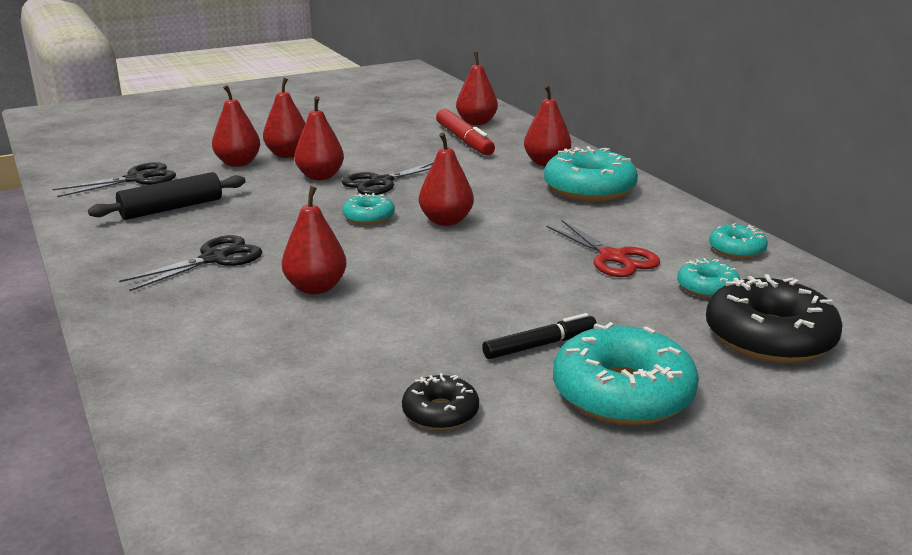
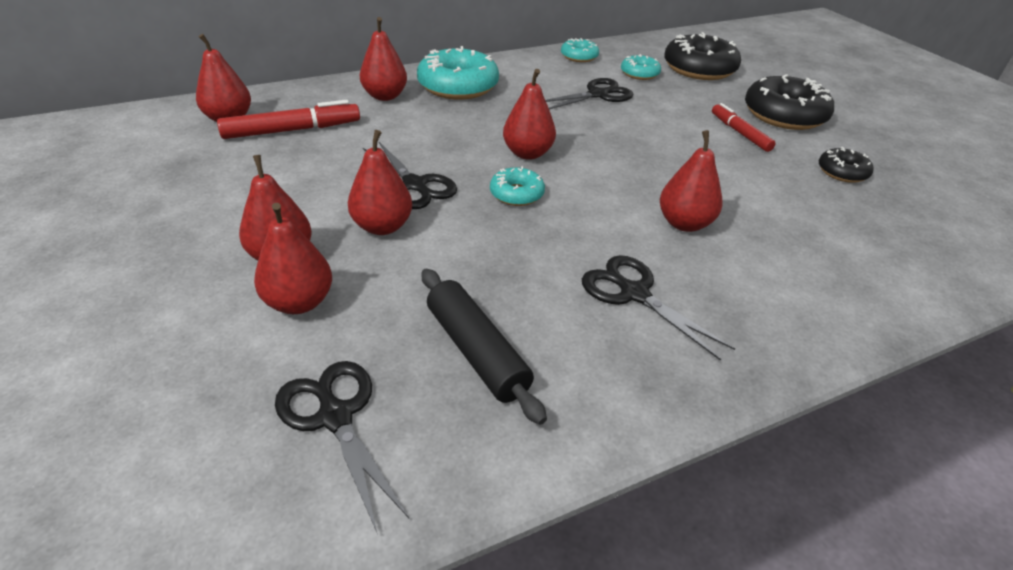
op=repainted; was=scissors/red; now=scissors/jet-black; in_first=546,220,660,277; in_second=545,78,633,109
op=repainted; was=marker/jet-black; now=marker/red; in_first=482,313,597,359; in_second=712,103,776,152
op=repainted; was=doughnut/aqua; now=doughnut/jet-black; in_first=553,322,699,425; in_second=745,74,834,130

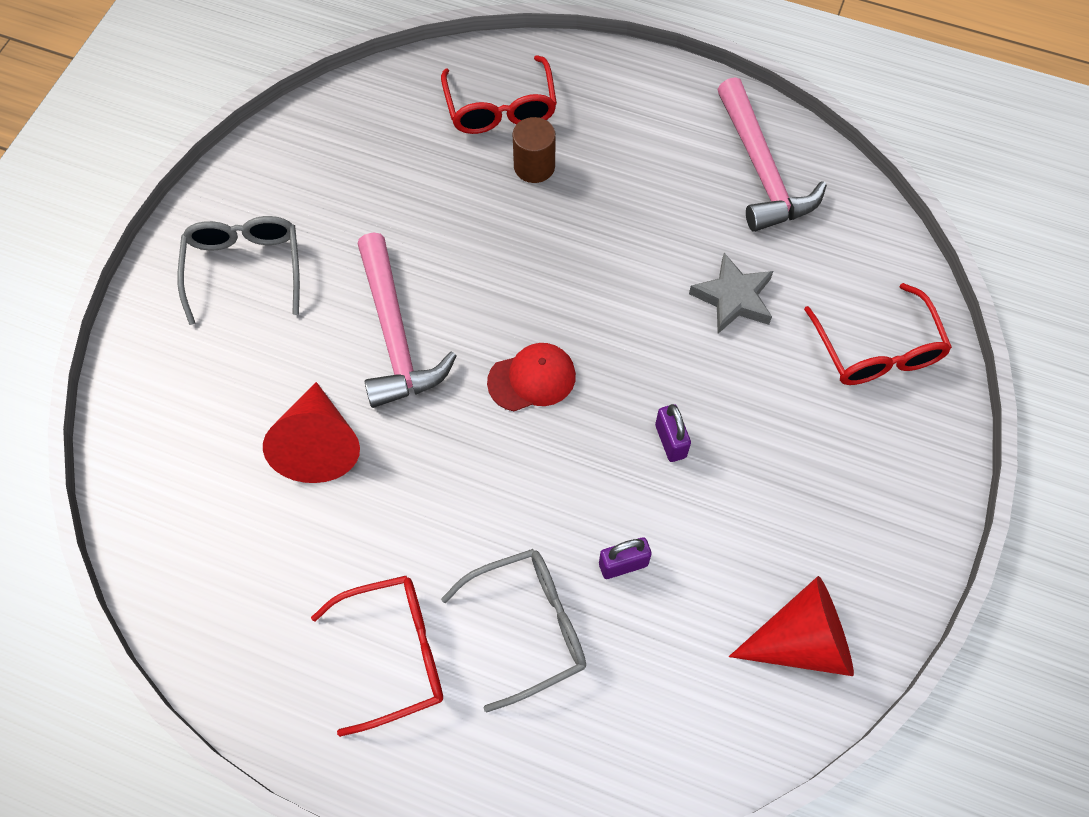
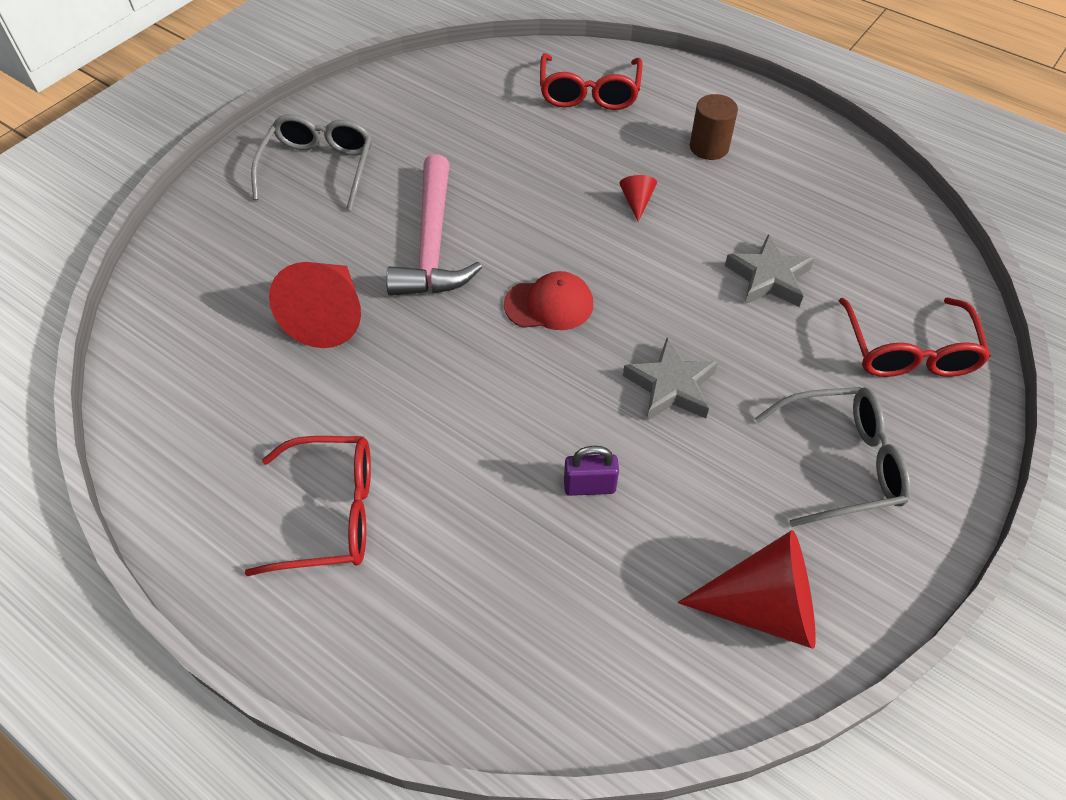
op=new; now=cone/red; in_second=619,175,657,222
op=swapped; was=lock/royal purple; now=star/gray; in_first=655,404,691,462; in_second=623,338,718,421
op=shifted; was=solid cylinder/russet; in_first=513,117,556,183; in_second=690,94,738,160
op=shifted; was=eyeglasses/gray; in_first=441,549,586,712; in_second=755,387,911,527
op=gone; was=hammer/rose-pink; in_first=717,77,827,232

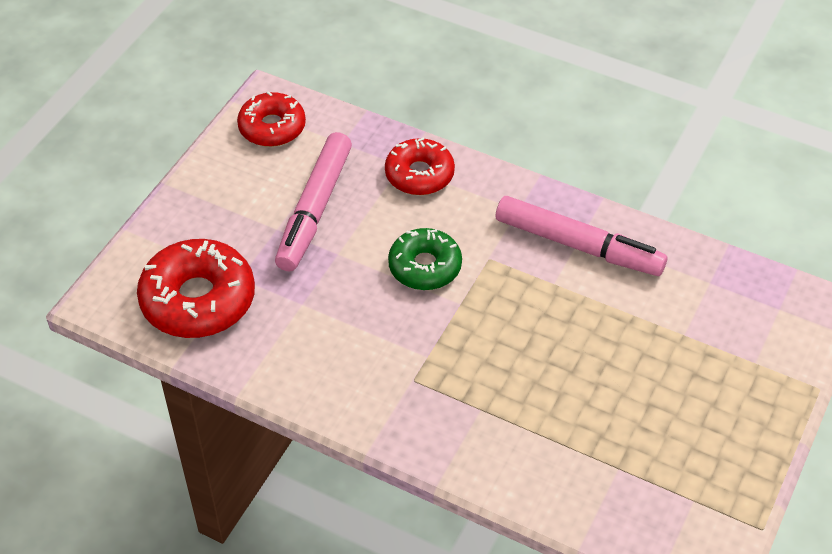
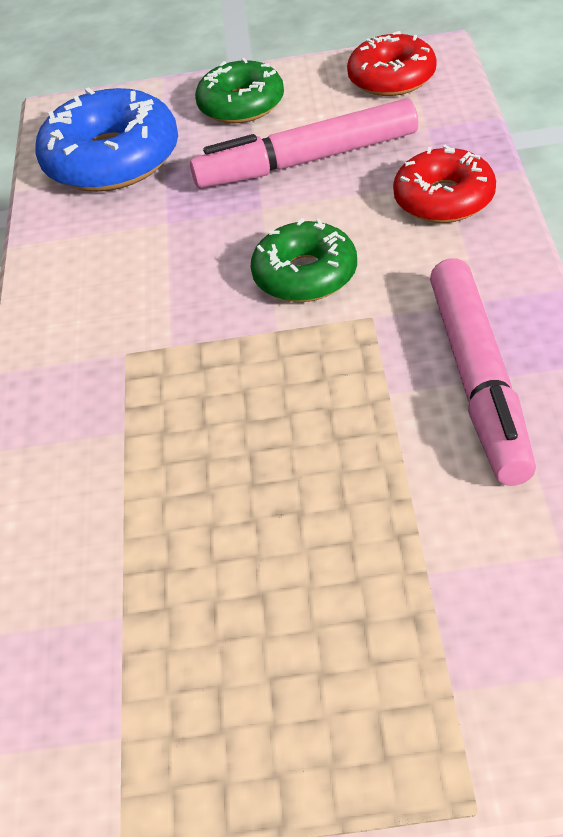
op=repainted; was=doughnut/red; now=doughnut/cobalt; in_first=137,239,255,338; in_second=35,87,178,192
op=new; now=doughnut/green; in_second=195,58,284,123

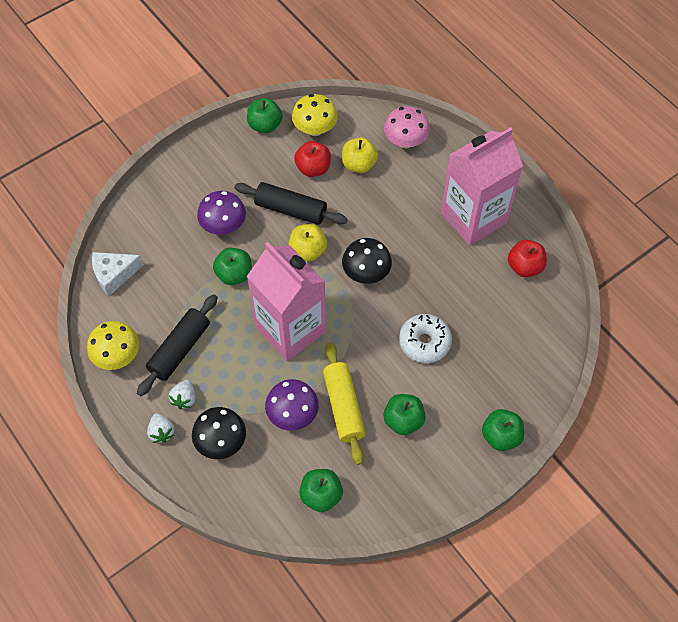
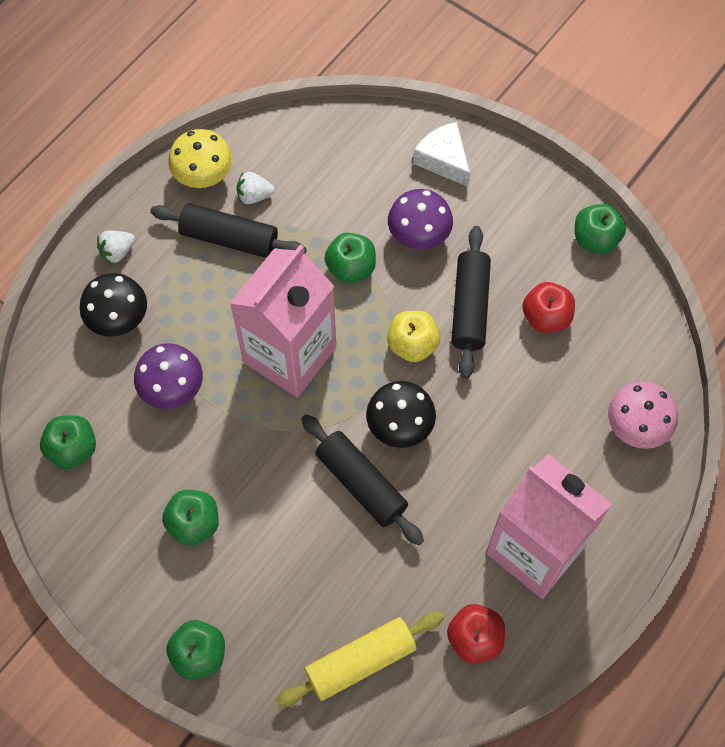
op=shifted; was=toy strawberry/white; in_first=169,379,195,409; in_second=237,172,275,204
op=shifted; was=pastry roller/golden; in_first=323,342,366,465; in_second=276,612,444,707
op=new; now=pastry roller/jet-black; in_second=301,414,424,545
op=shifted; was=cheese/white; in_first=92,252,144,296; in_second=413,122,470,187
op=gone; was=toadstool/golden; in_first=292,94,338,136
op=gone; was=toy apple/golden; in_first=342,137,378,173
op=gone; was=doughnut/white; in_first=399,314,452,363

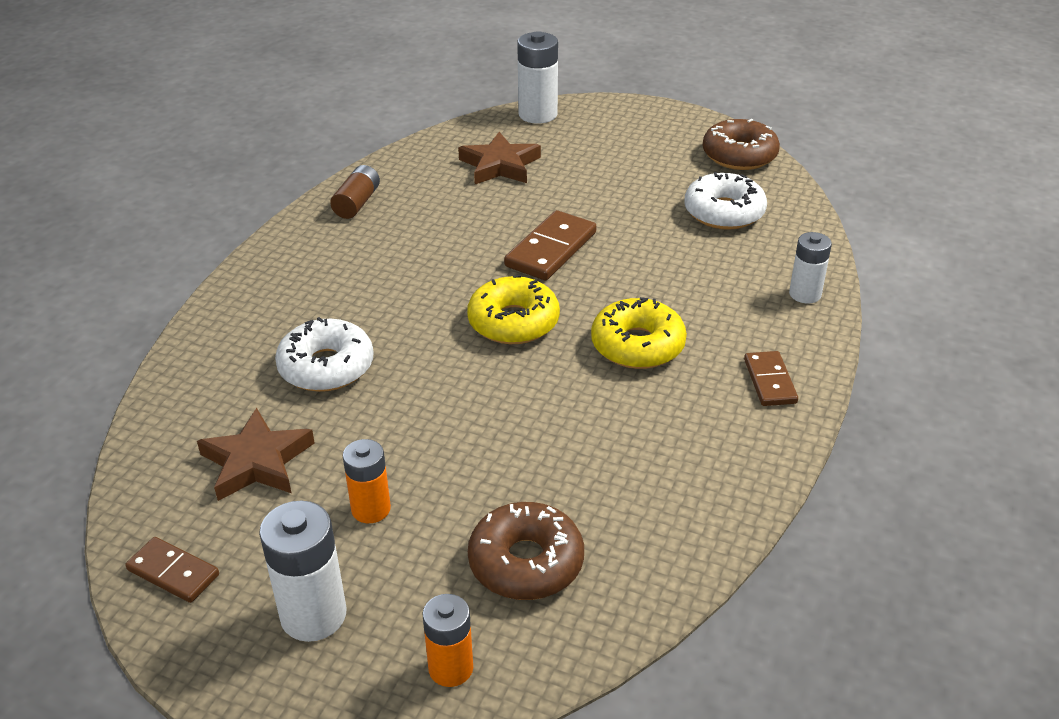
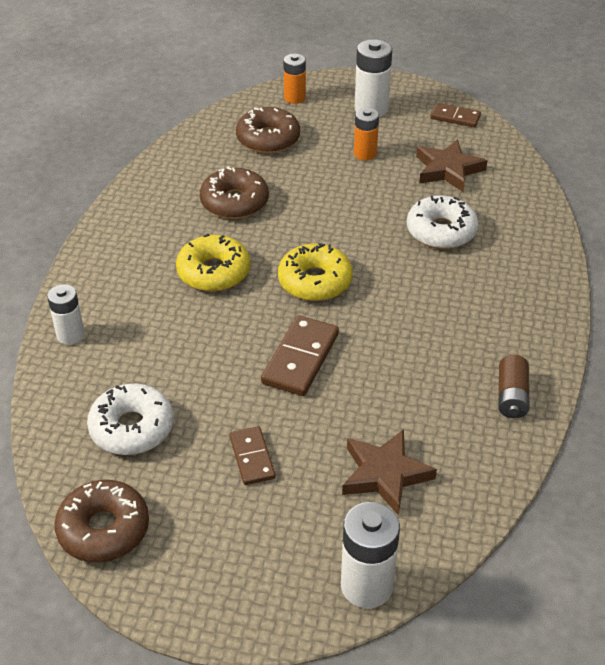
op=new; now=doughnut/russet; in_second=200,167,269,219
op=shifted; was=domino piece/russet; in_first=744,351,798,406; in_second=230,426,276,485

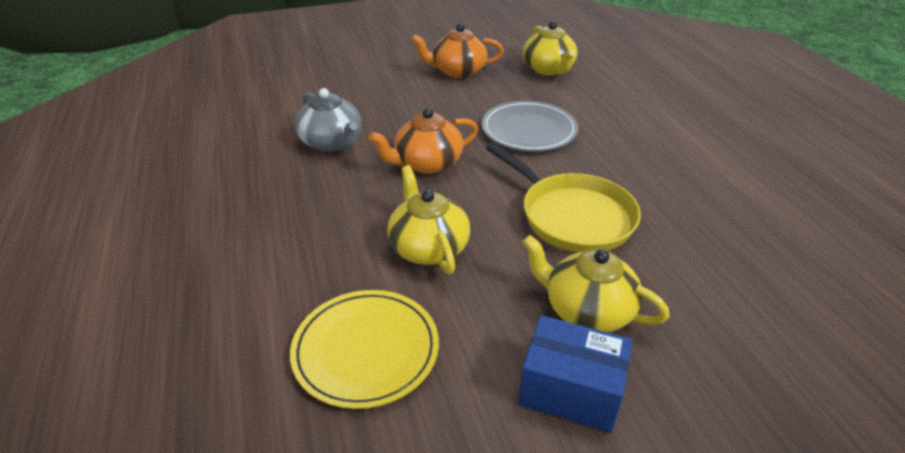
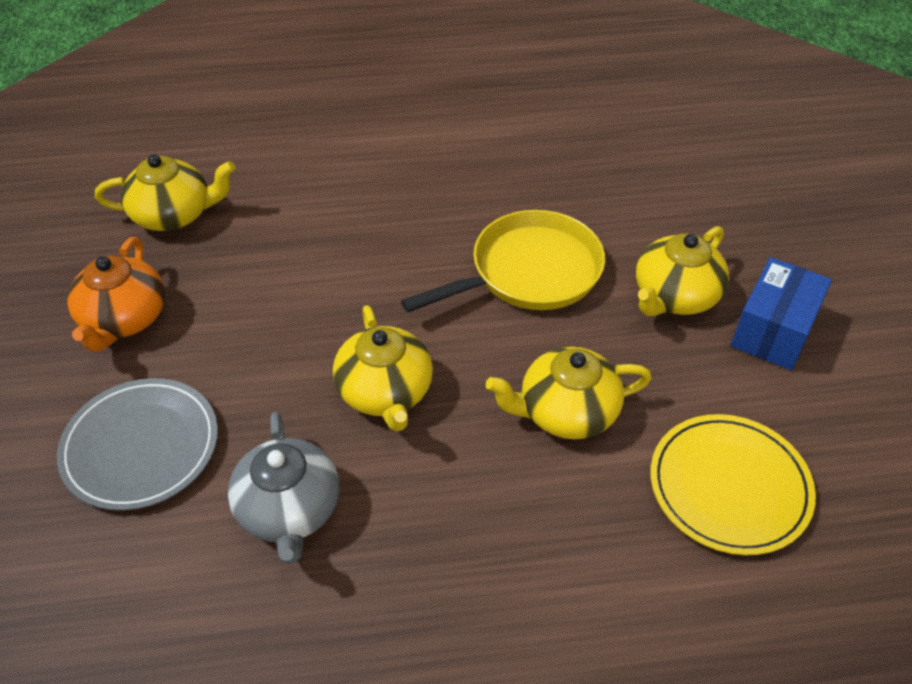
op=shifted; was=plate/gray; in_first=482,101,578,151; in_second=57,378,218,511
op=rotated; was=china teapot/gray; in_first=295,88,362,151; in_second=228,412,339,564; clockwise=105
op=repainted; was=china teapot/orange-coloured; now=china teapot/golden; in_first=369,108,478,174; in_second=333,305,433,432

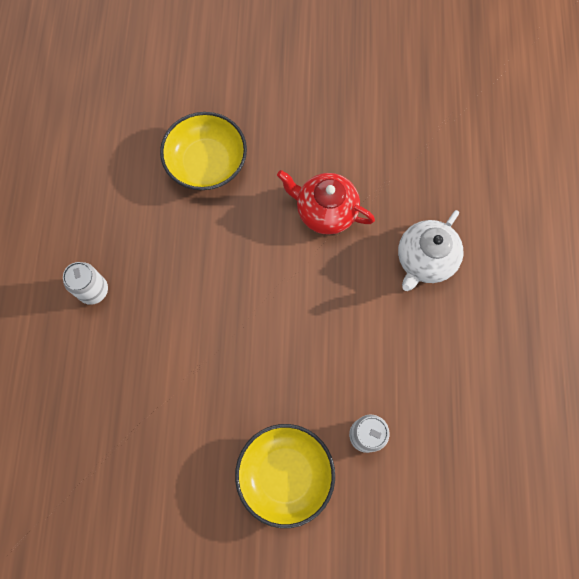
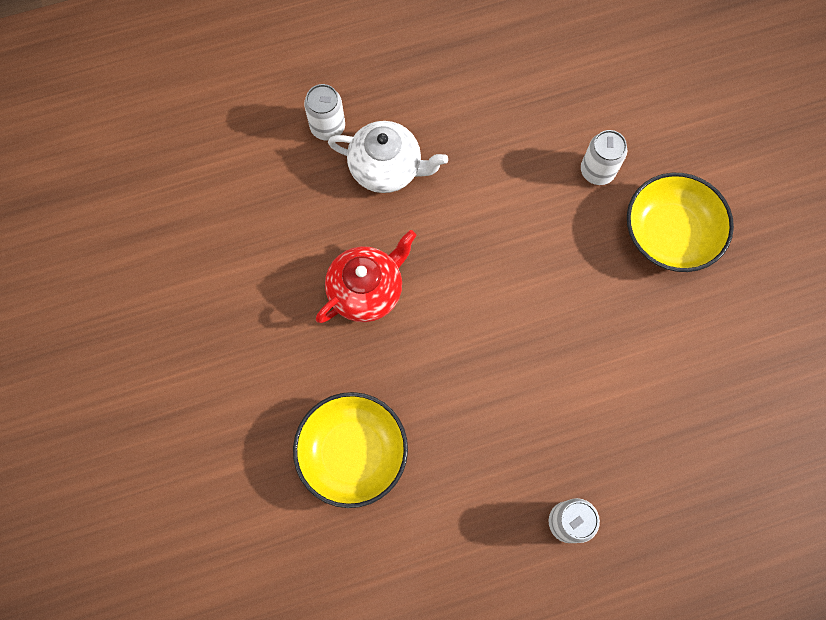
op=new; now=soda can/white; in_second=304,84,345,140
op=rotated; was=china teapot/red; in_first=277,170,375,235; in_second=316,230,417,323; clockwise=-135

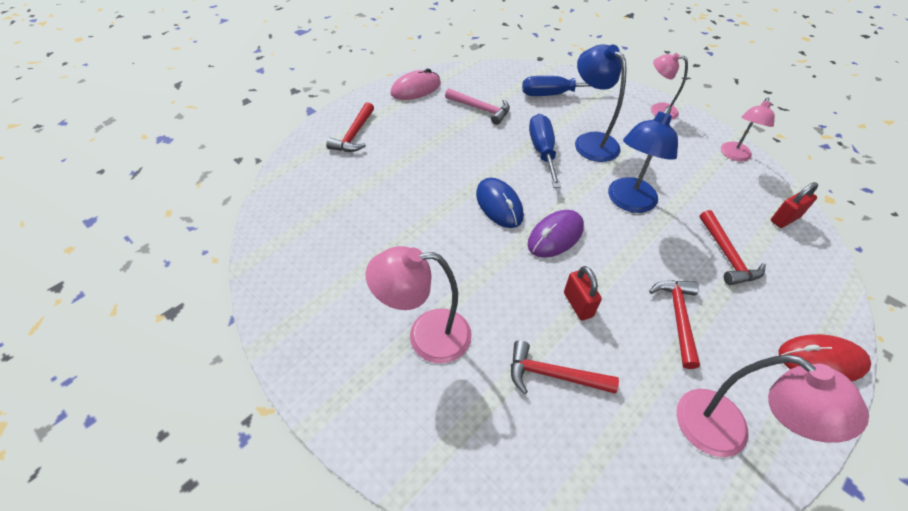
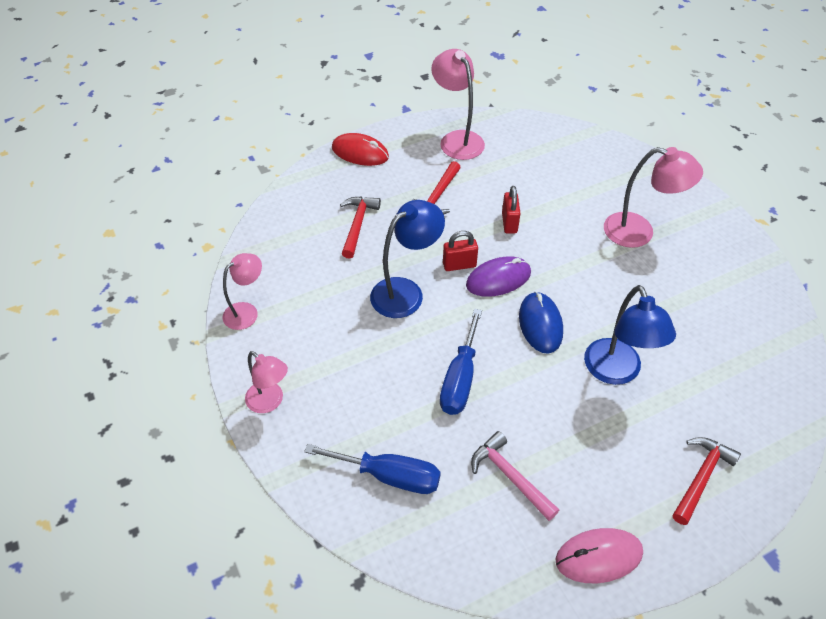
op=shifted; was=lock/red; in_first=771,182,818,228; in_second=443,231,478,271
op=shifted; was=desk lamp/cobalt; in_first=575,44,627,162; in_second=584,285,676,385
op=gone; was=hammer/red; in_first=511,340,619,394

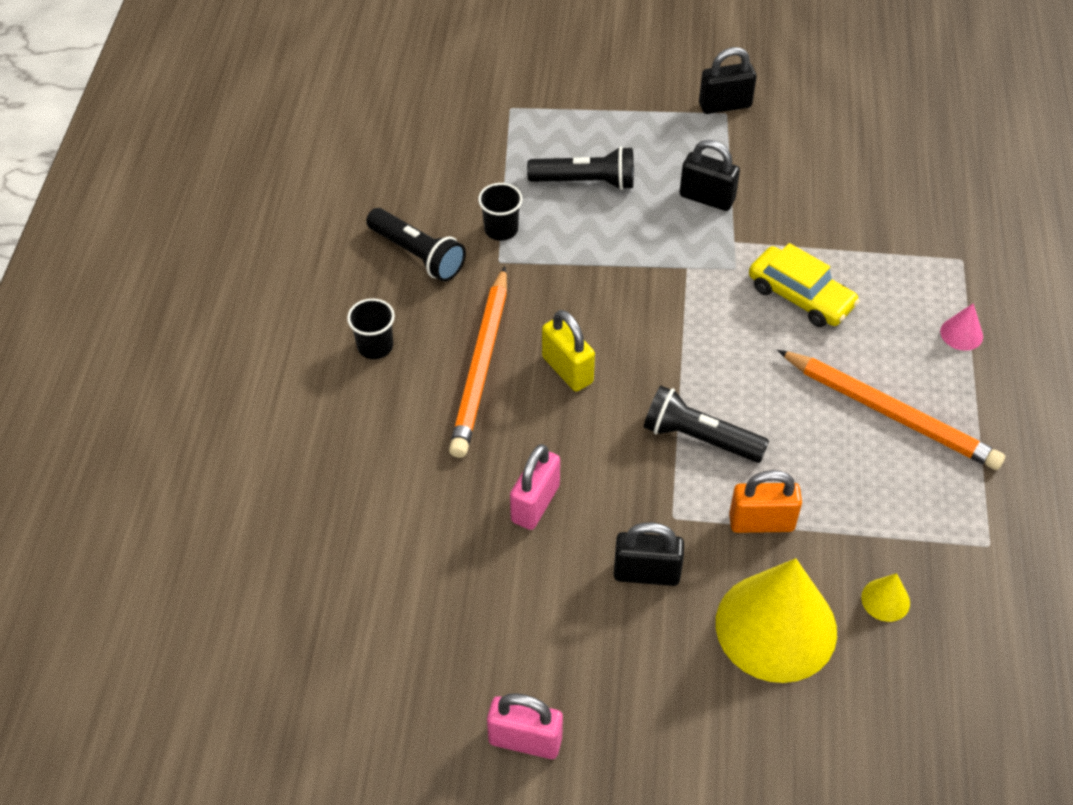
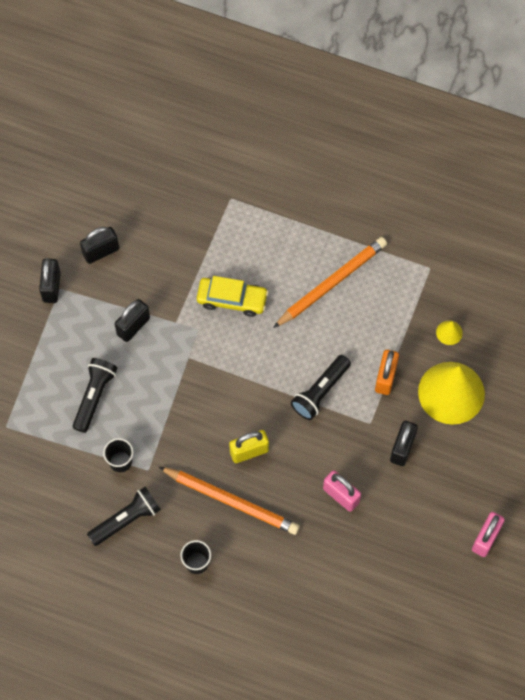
op=new; now=lock/jet-black; in_second=80,227,119,264
op=rotated; was=automobile/golden; in_first=749,243,860,327; in_second=197,276,268,317; clockwise=45
op=gone; was=cone/rose-pink; in_first=940,303,983,351

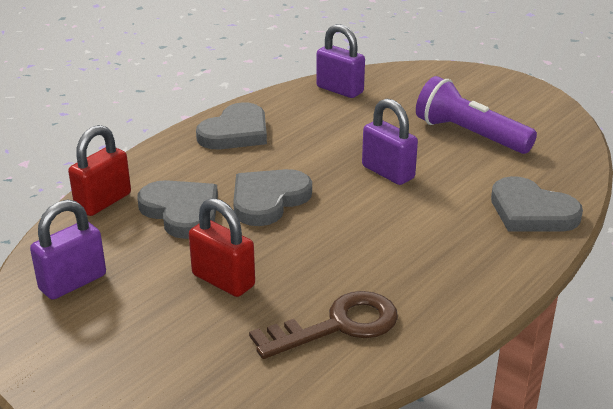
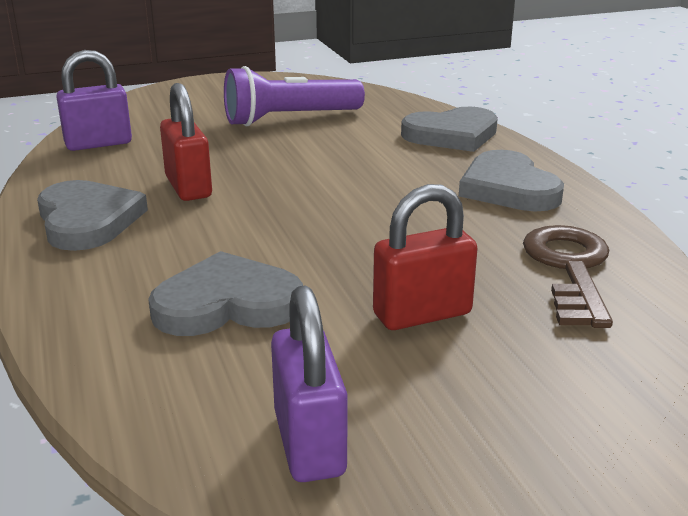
op=shifted; was=lock/red; in_first=68,125,131,216; in_second=160,83,212,201
op=shifted; was=heart/gray; in_first=233,169,312,226; in_second=459,150,564,211
op=gone; was=lock/royal purple; in_first=362,99,418,185

